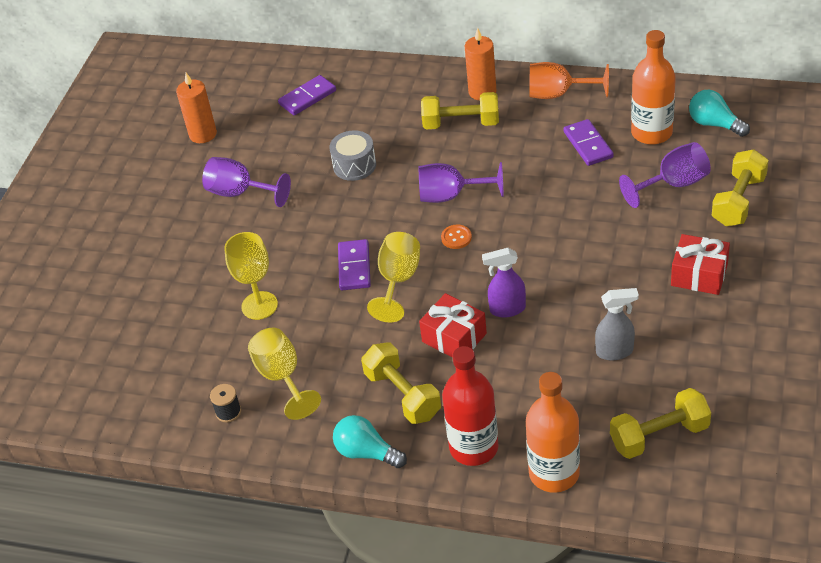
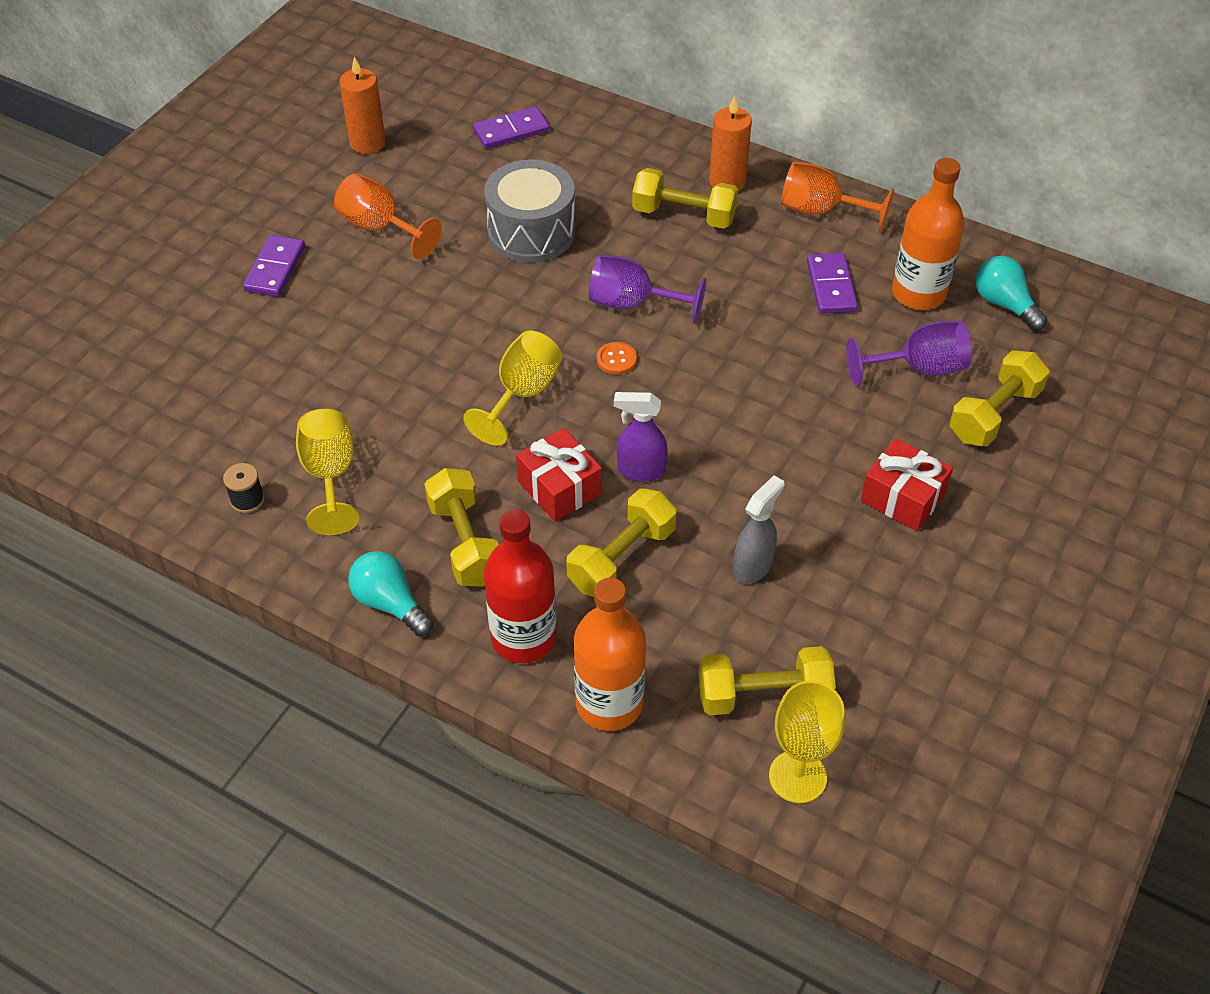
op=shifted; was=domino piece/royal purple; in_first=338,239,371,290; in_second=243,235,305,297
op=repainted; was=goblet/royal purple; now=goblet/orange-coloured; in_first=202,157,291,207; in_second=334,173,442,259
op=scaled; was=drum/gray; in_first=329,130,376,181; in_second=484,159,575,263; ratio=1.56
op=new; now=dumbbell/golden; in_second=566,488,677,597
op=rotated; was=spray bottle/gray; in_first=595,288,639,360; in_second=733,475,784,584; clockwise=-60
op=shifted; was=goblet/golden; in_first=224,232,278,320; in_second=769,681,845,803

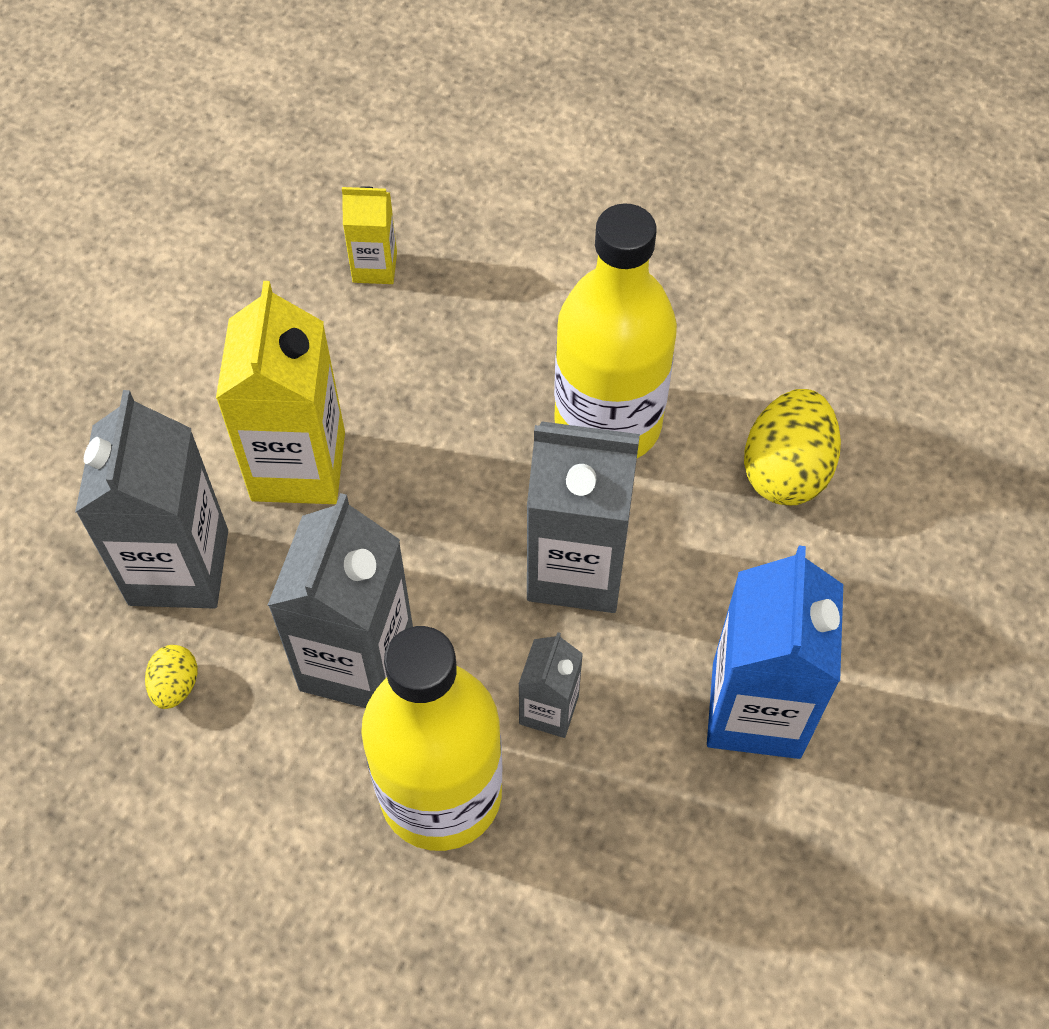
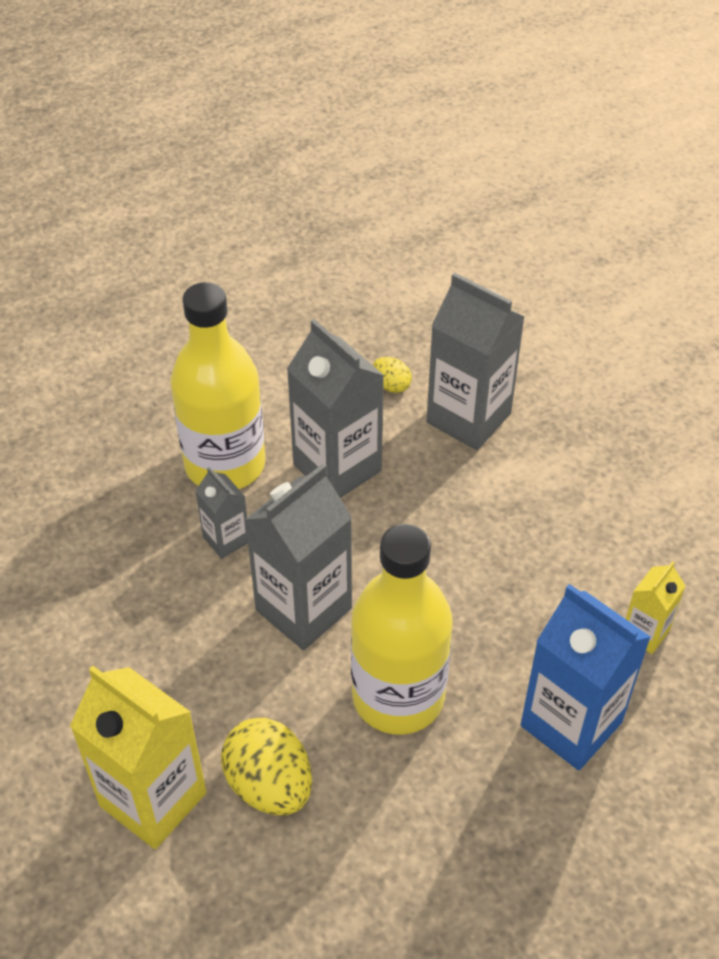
op=shifted; was=carton/golden; in_first=216,281,345,504; in_second=70,666,206,849
op=shifted; was=carton/cobalt; in_first=707,546,843,759; in_second=521,584,651,770

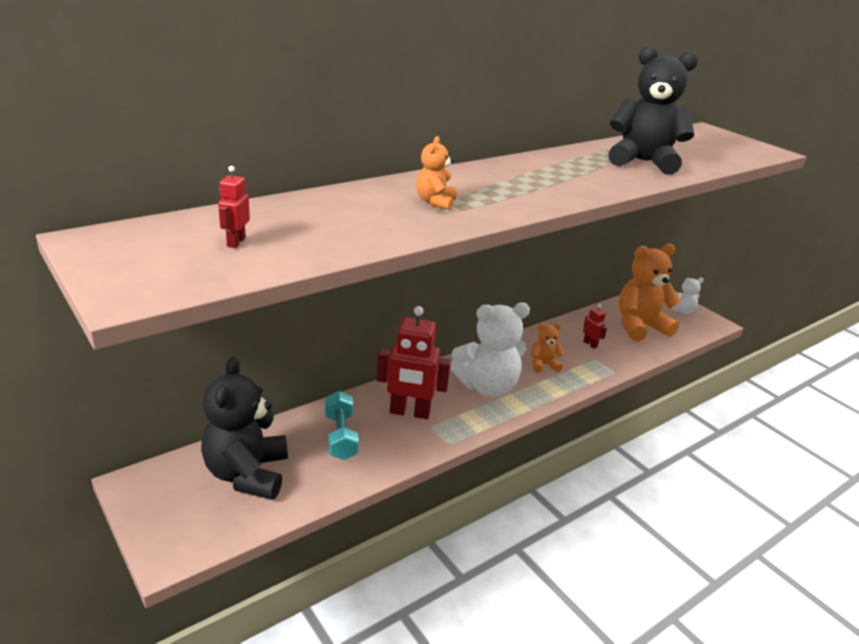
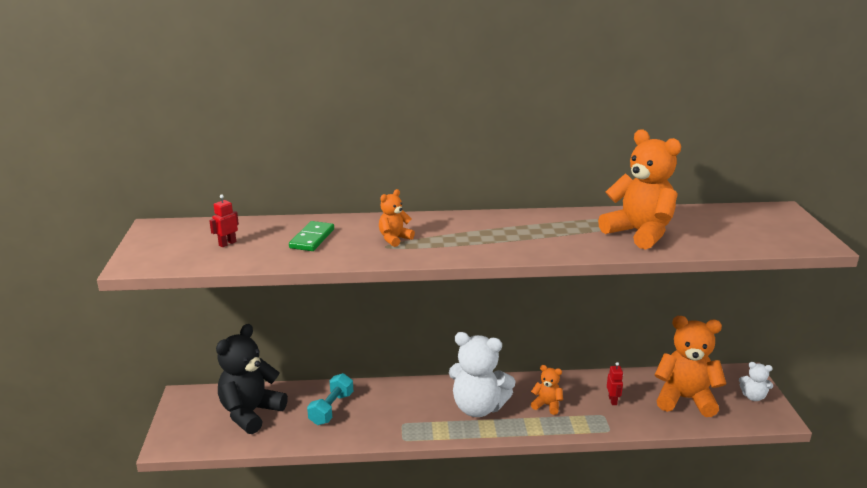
op=new; now=domino piece/green; in_second=289,221,334,251
op=repainted; was=teddy bear/jet-black; now=teddy bear/orange-coloured; in_first=609,46,698,175; in_second=598,129,681,250
op=gone; was=robot figure/red; in_first=377,306,451,419

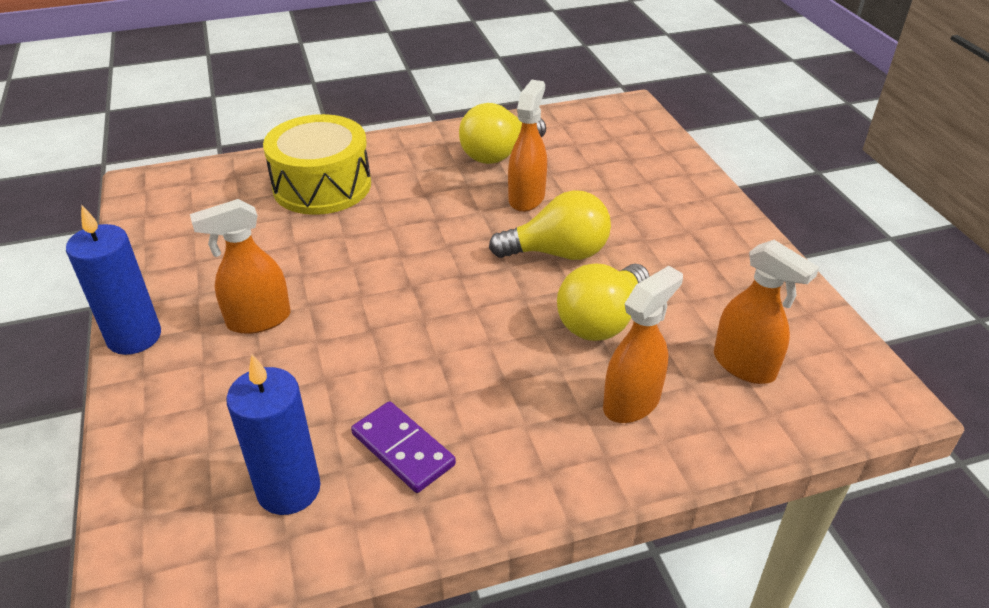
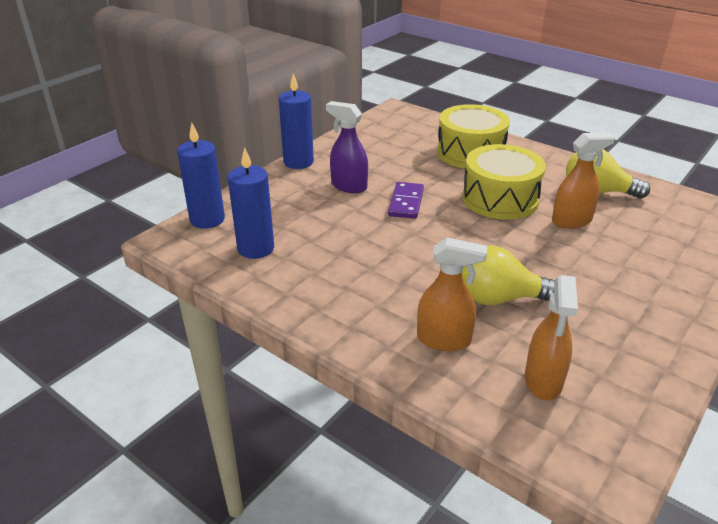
op=new; now=pillar candle/cobalt; in_second=177,123,225,229
op=repainted; was=spray bottle/orange-coloured; now=spray bottle/royal purple; in_first=190,199,291,334; in_second=326,101,368,193
op=shifted; was=domino piece/royal purple; in_first=351,401,456,493; in_second=388,182,424,219
op=new; now=drum/golden; in_second=462,144,546,220
op=gone; was=bulb/golden; in_first=489,190,611,260

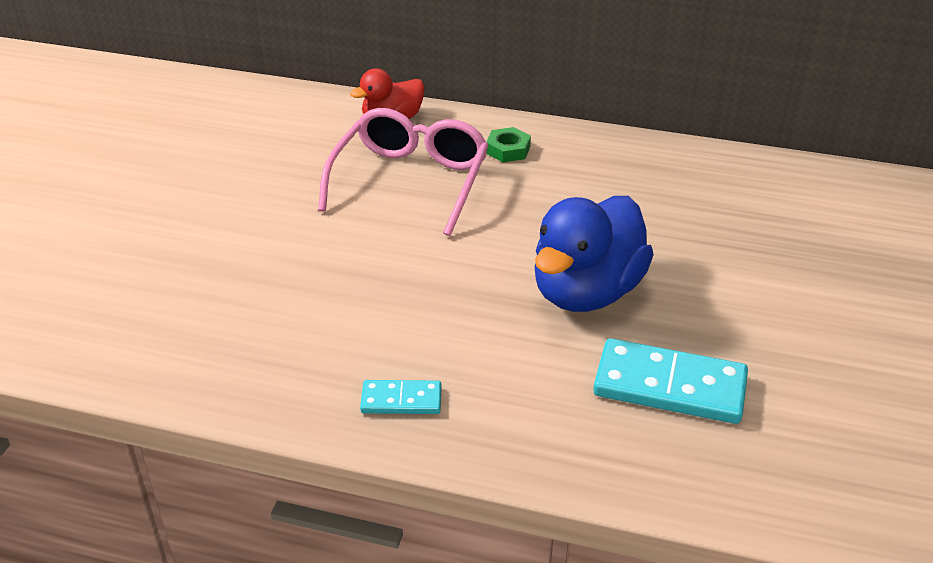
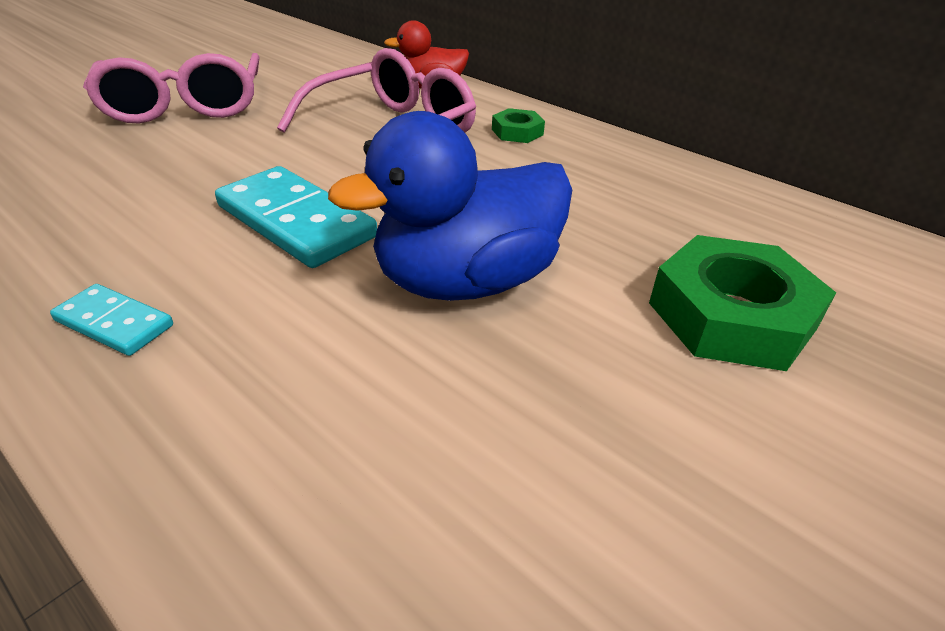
op=new; now=eyeglasses/rose-pink; in_second=83,53,259,123
op=shifted; was=domino piece/aqua; in_first=593,338,748,424; in_second=215,166,377,268
op=new; now=hex nut/green; in_second=649,235,836,371

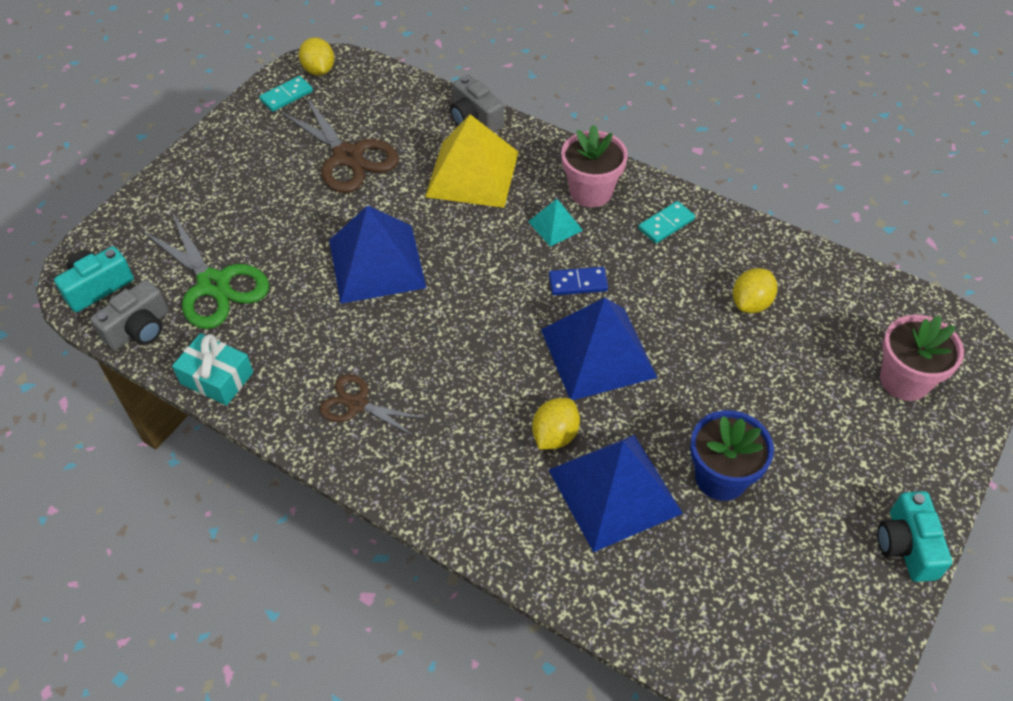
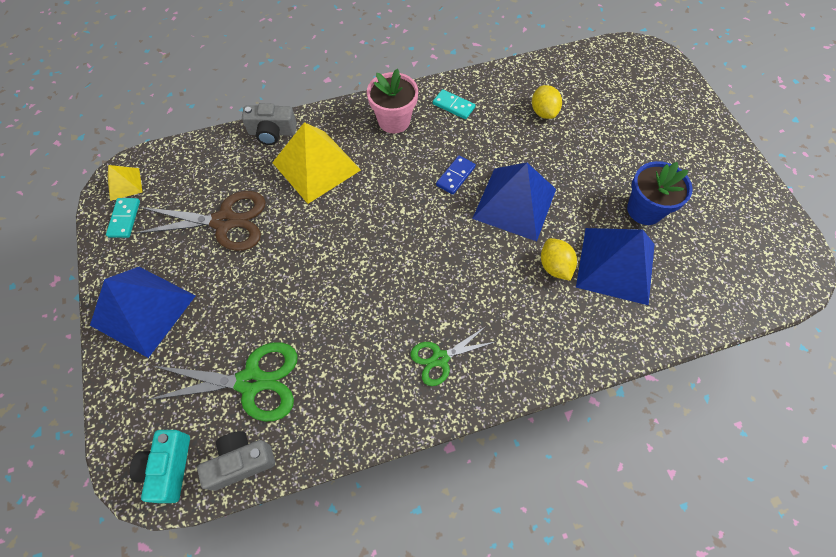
op=shifted; was=solid pyramid/cobalt; in_first=329,205,427,304; in_second=90,267,195,358
op=swapped; was=toy lemon/golden; now=solid pyramid/golden; in_first=299,37,334,76; in_second=108,165,142,201
op=rotated; was=compact camera/gray; in_first=90,280,168,350; in_second=197,431,275,491; clockwise=-105
op=repainted; was=scissors/russet; now=scissors/green; in_first=320,375,427,437; in_second=411,326,495,386
op=rotated; was=domino piece/aqua; in_first=638,201,695,243; in_second=433,89,475,119; clockwise=-60
op=gone; was=wrapped gift/aqua; in_first=172,333,253,406
op=gone; was=solid pyramid/aqua; in_first=528,199,583,246
op=gone; was=compact camera/aqua; in_first=877,491,952,582
op=gone; was=flower pot/rose-pink; in_first=880,315,964,401

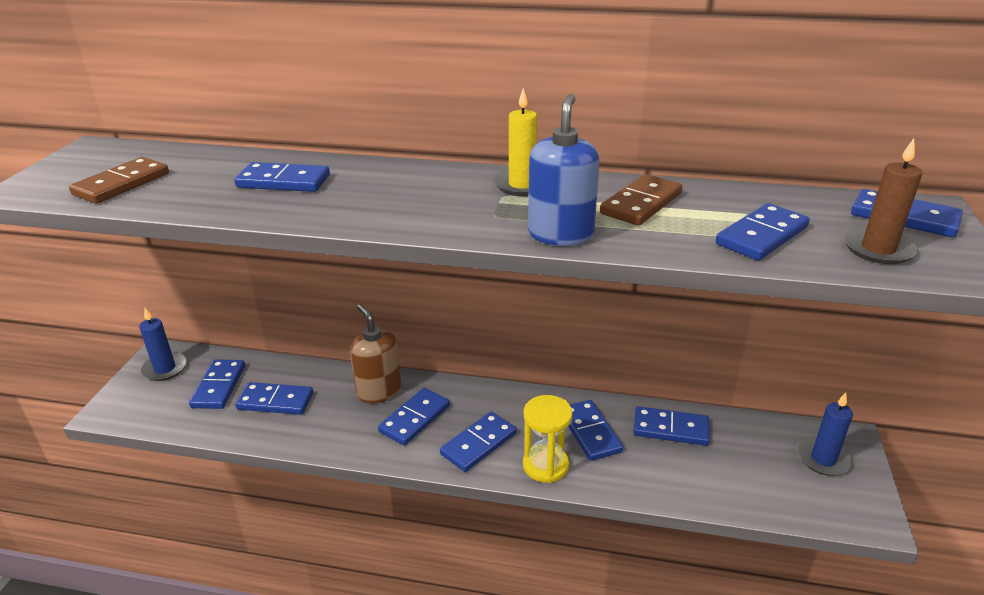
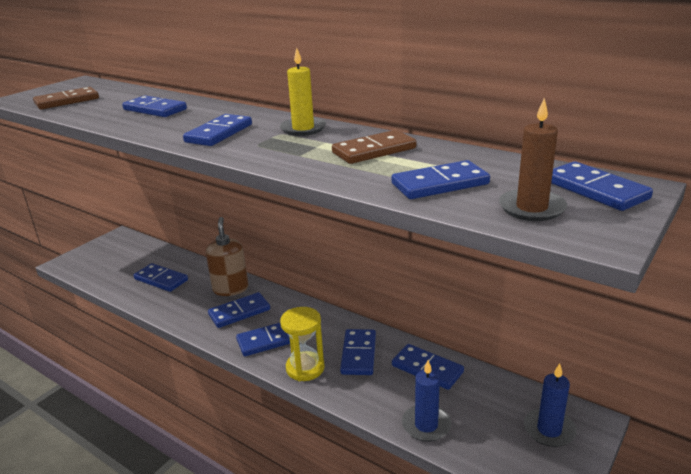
op=shifted; was=domino piece/cobalt; in_first=189,359,245,409; in_second=183,114,252,146
op=shifted; was=pillar candle/cobalt; in_first=139,308,187,381; in_second=402,360,451,442
op=gone; was=pump bottle/cobalt; in_first=528,94,600,246

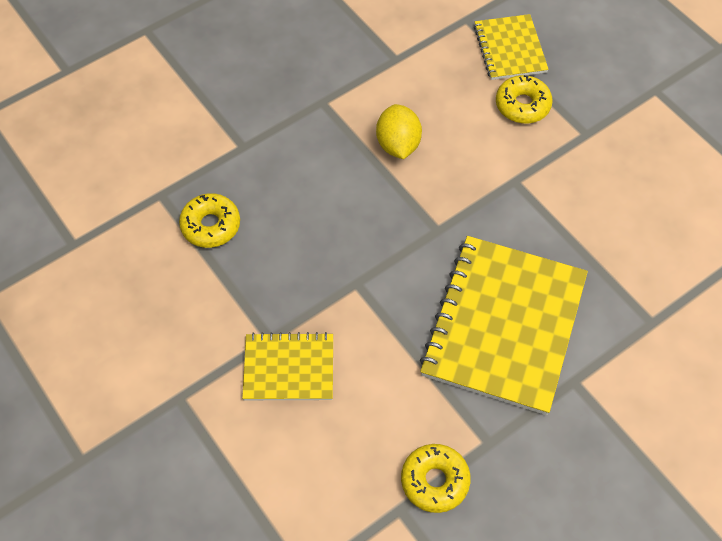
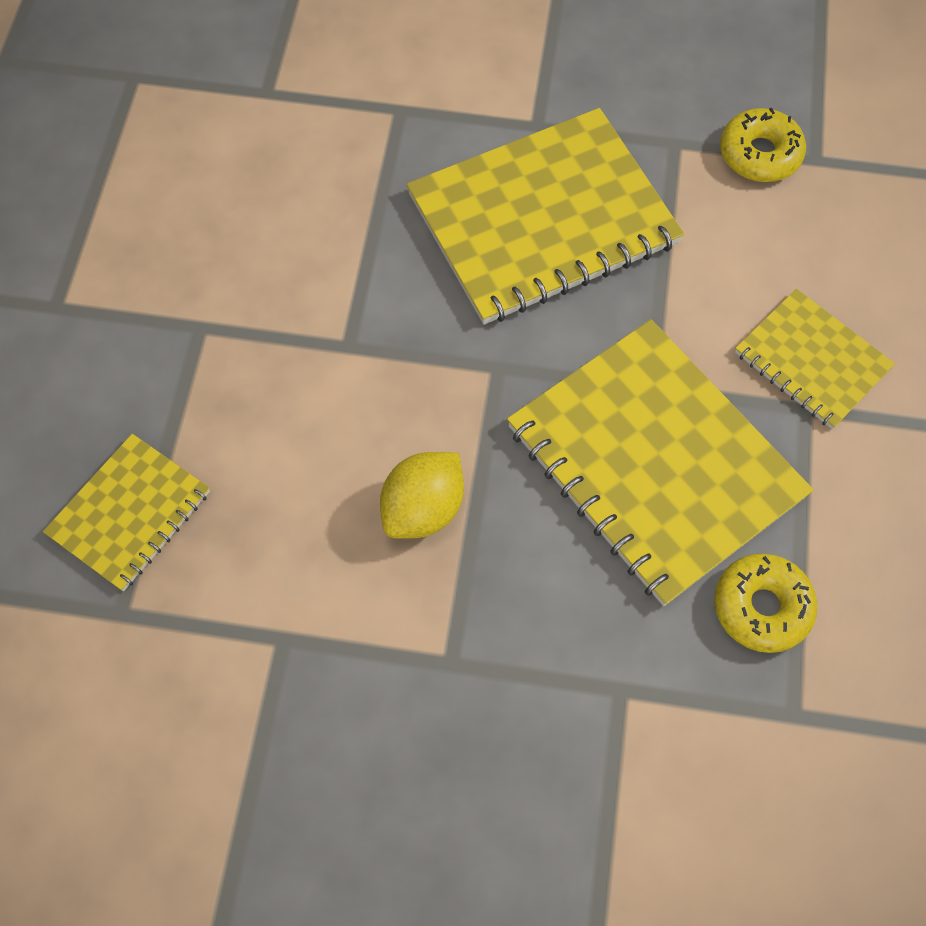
op=new; now=exercise book/golden; in_second=507,319,814,606
op=gone; was=doughnut/golden; in_first=496,75,553,124

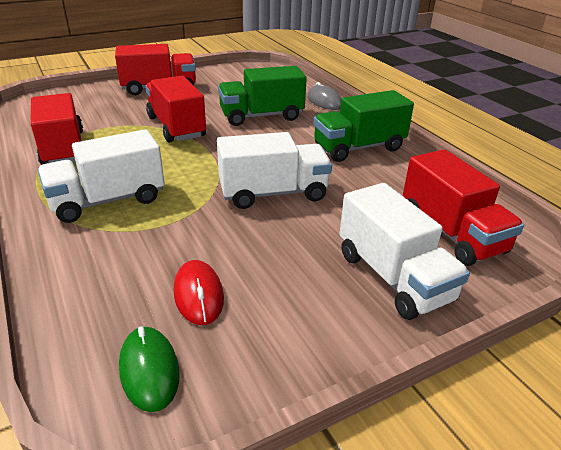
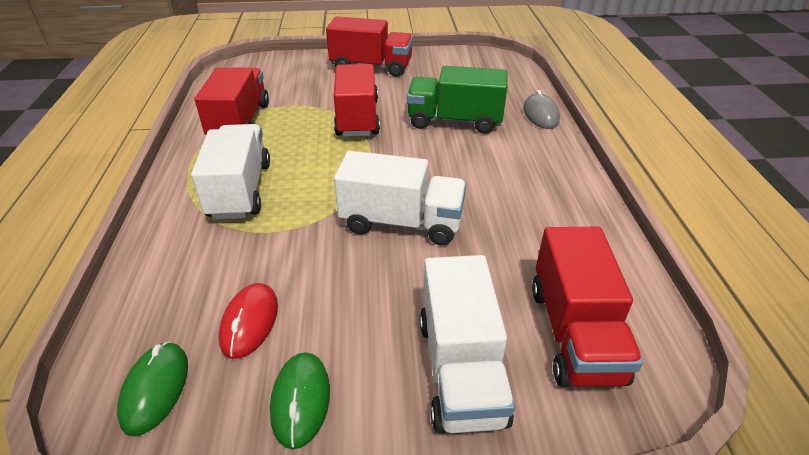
op=rotated; was=truck/white; in_first=38,129,165,223; in_second=191,124,270,220; clockwise=90
op=new; now=computer mouse/green; in_second=270,352,330,449
op=gone; was=truck/green; in_first=313,90,414,162

